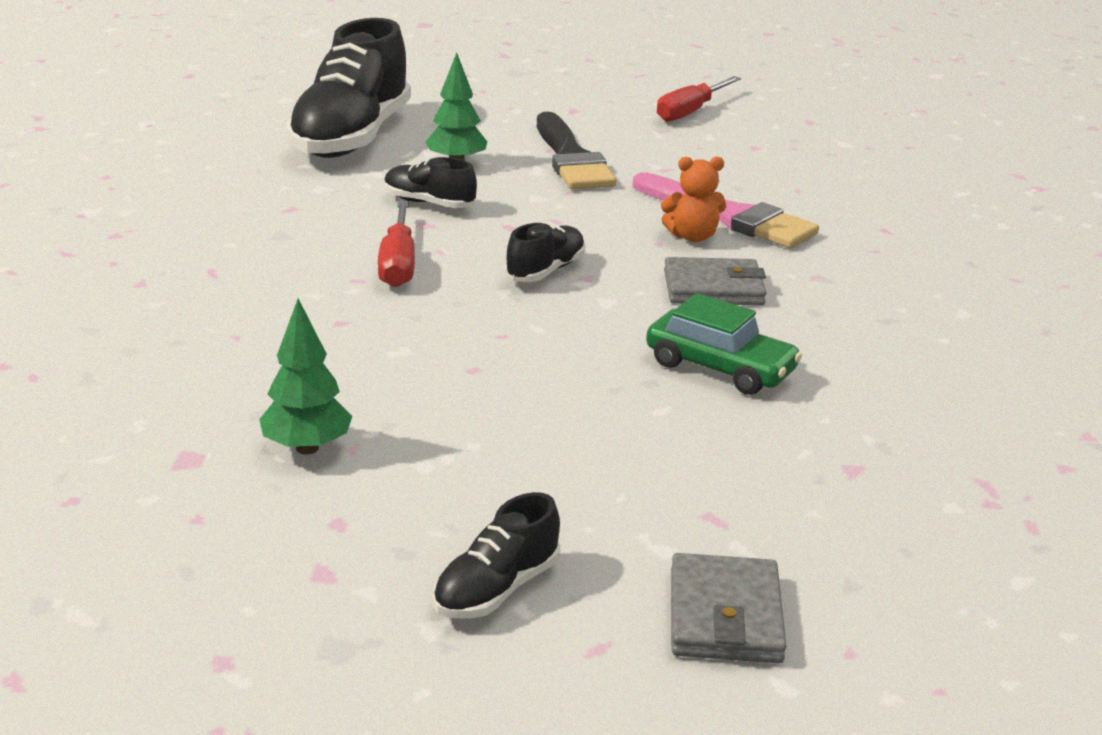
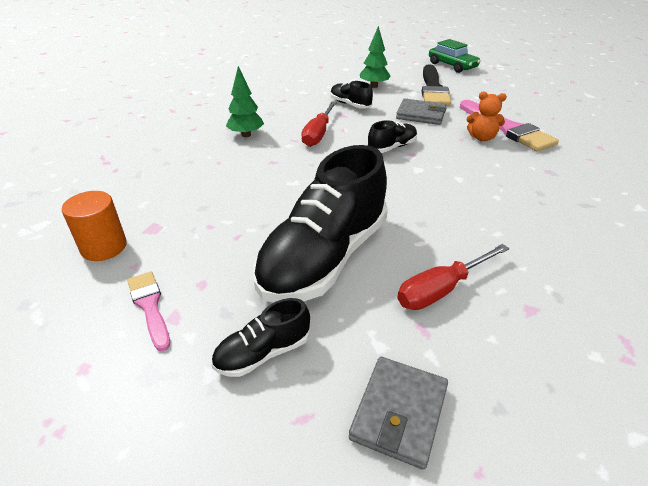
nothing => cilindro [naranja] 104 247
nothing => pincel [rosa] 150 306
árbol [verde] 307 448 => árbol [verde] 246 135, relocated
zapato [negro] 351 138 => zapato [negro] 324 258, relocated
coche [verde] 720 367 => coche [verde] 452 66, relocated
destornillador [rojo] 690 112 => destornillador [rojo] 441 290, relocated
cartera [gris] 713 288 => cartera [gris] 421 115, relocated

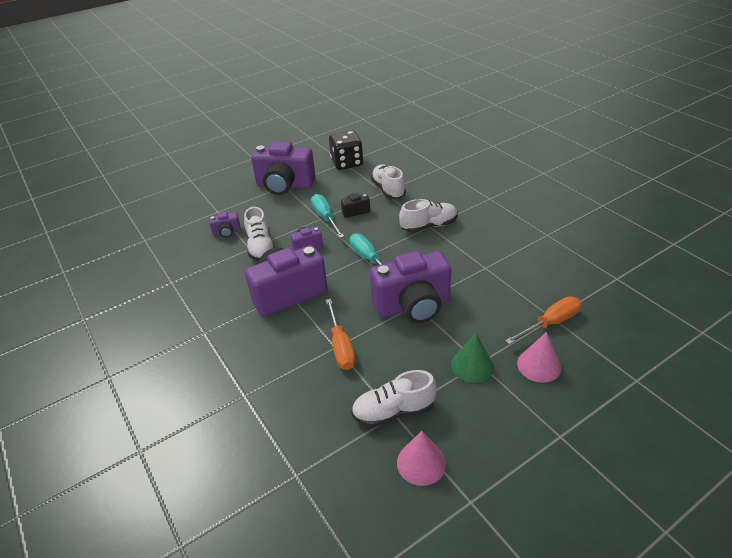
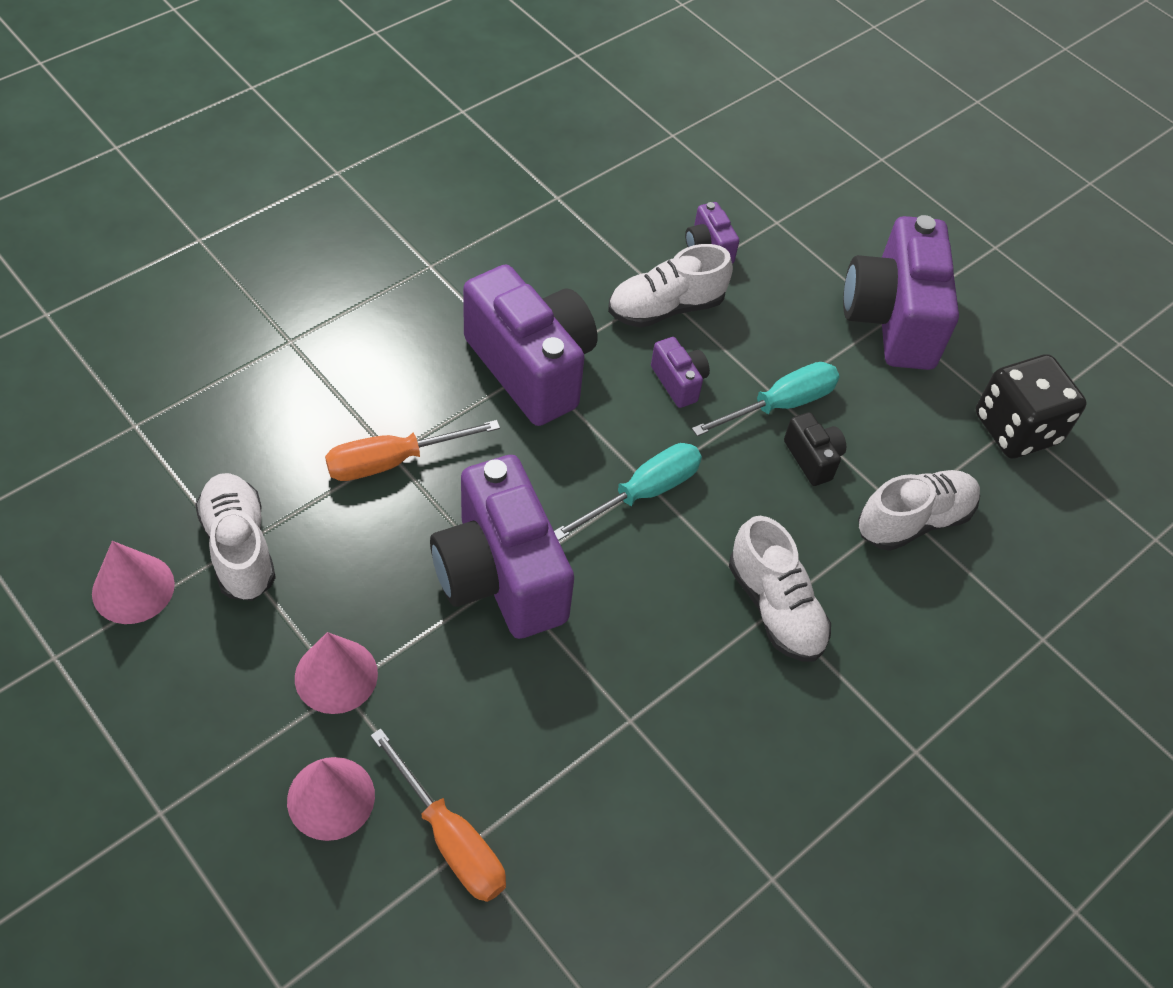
cono [verde] 472 365 => cono [rosa] 336 675

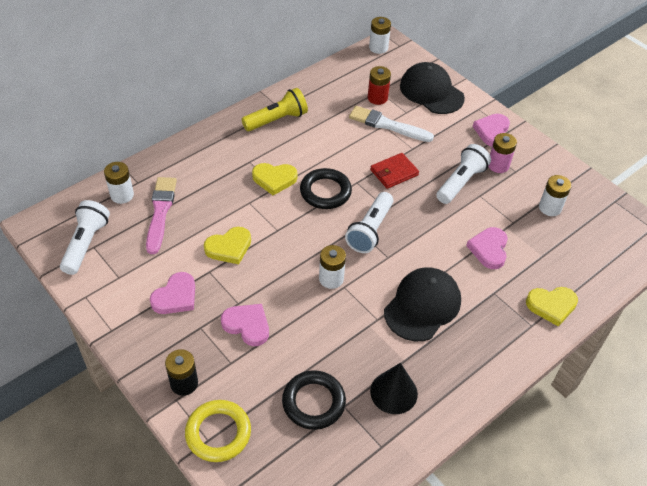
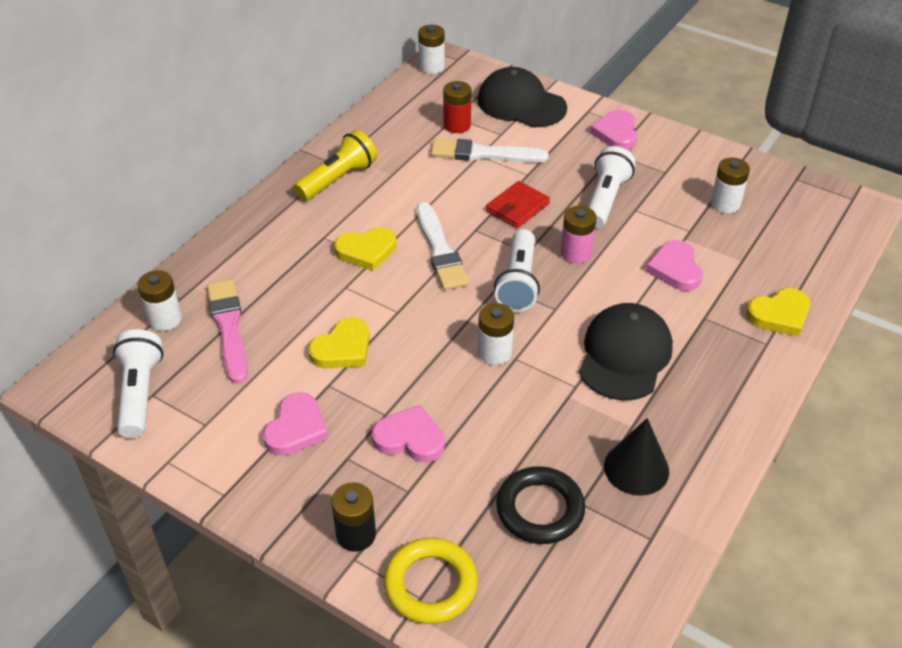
pila [rosa] 498 165 => pila [rosa] 576 253, relocated
anillo [negro] 325 192 => pincel [blanco] 440 250

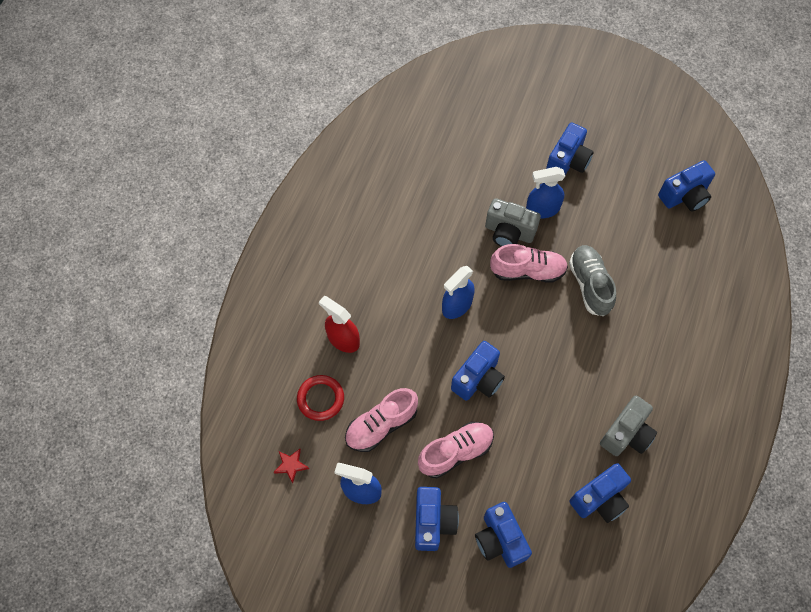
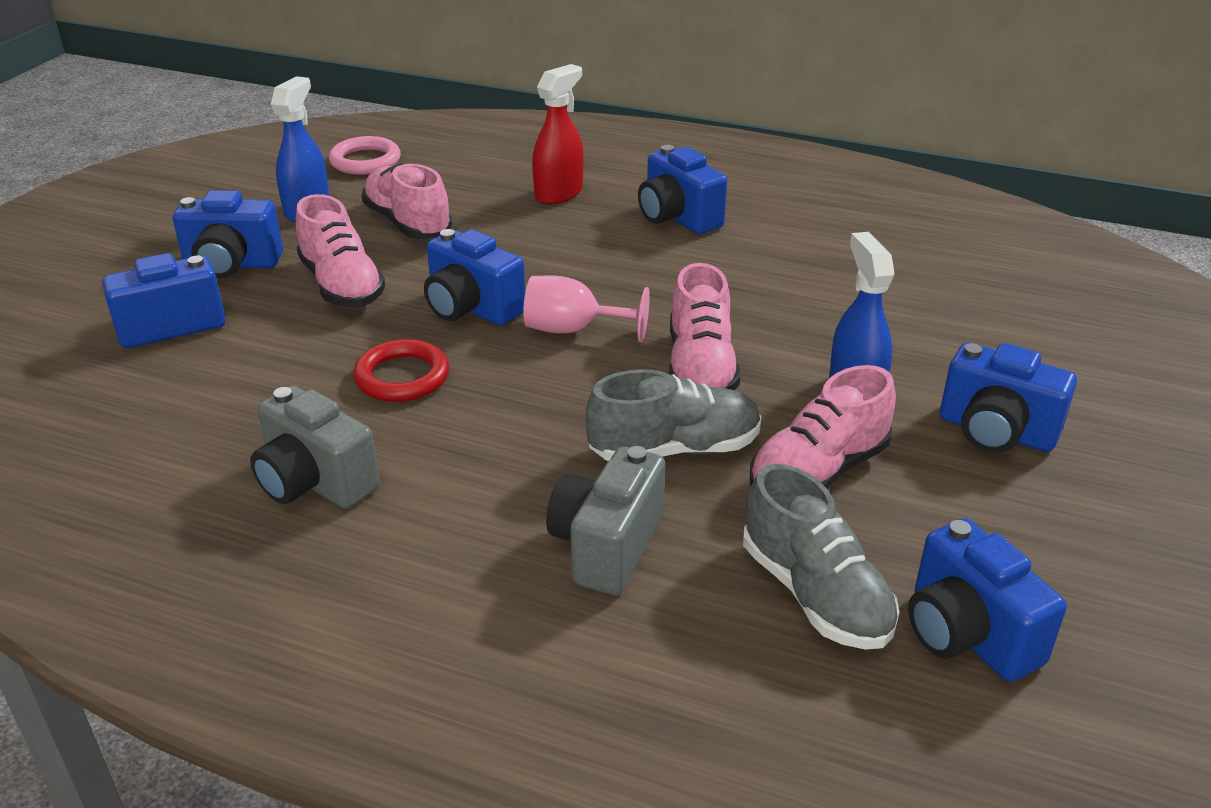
pulverizador [azul] 457 305 => nothing
nothing => copa [rosa] 573 330
nothing => zapato [gris] 815 594
nothing => zapato [rosa] 818 472
anillo [rojo] 320 399 => anillo [rojo] 402 377, relocated
cámara [gris] 509 232 => cámara [gris] 606 546, relocated
cámara [azul] 600 499 => cámara [azul] 677 218, relocated
estrella [rojo] 291 465 => anillo [rosa] 365 161

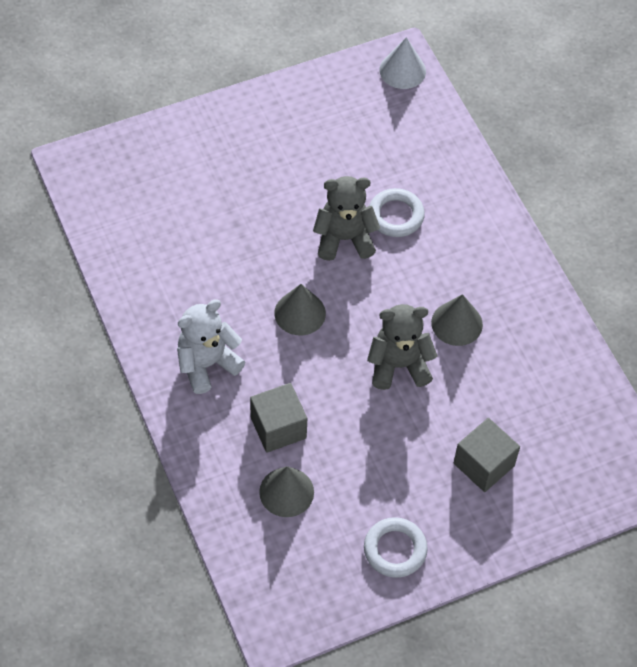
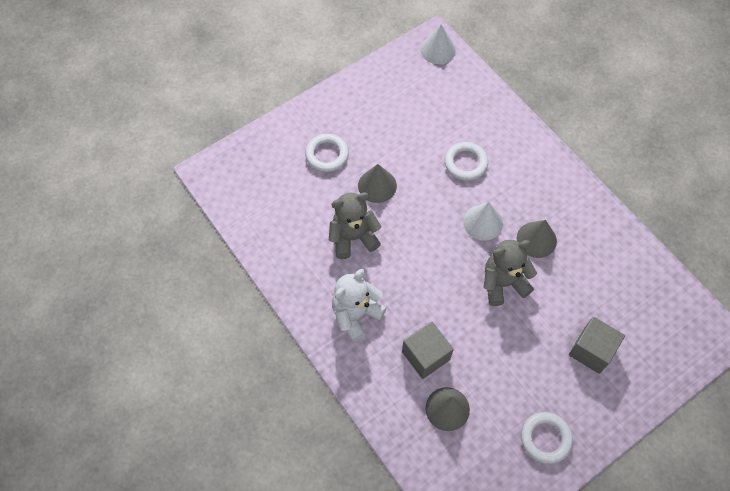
nothing => anillo [blanco] 327 155
nothing => cono [blanco] 482 222
cono [gris] 300 313 => cono [gris] 377 185, relocated
osito [gris] 344 239 => osito [gris] 353 237, relocated

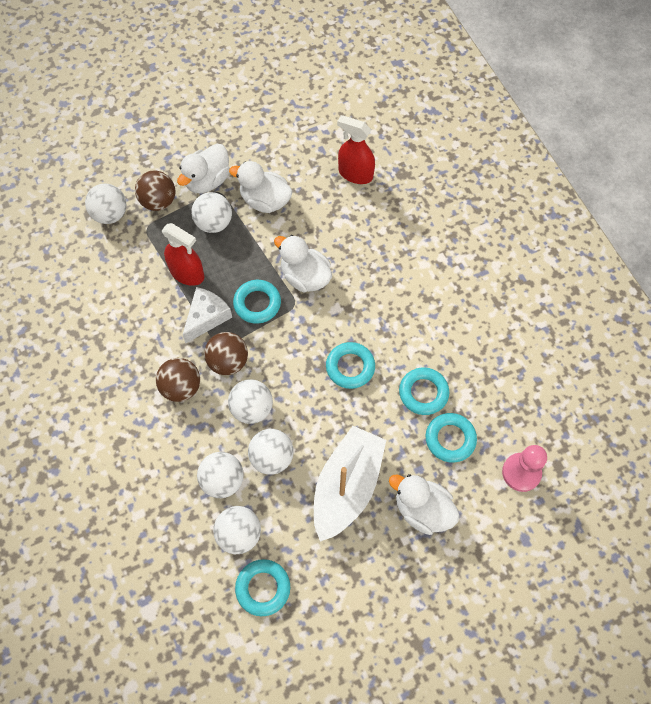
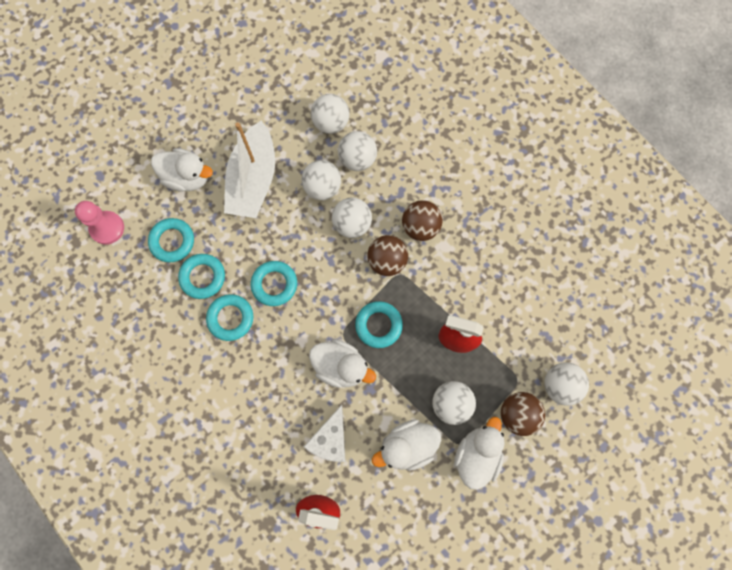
queso [blanco] 206 317 => queso [blanco] 330 439, relocated
anillo [turquesa] 263 588 => anillo [turquesa] 230 318, relocated
pato [blanco] 265 201 => pato [blanco] 407 446, 150 degrees clockwise

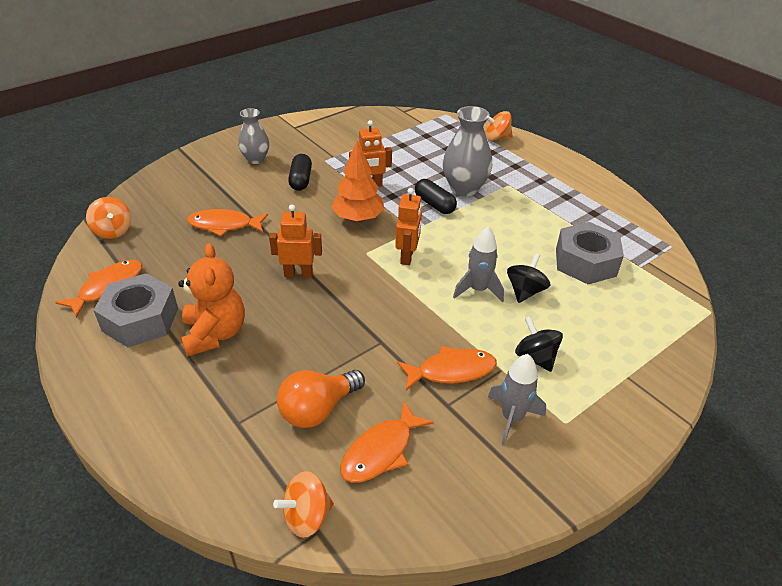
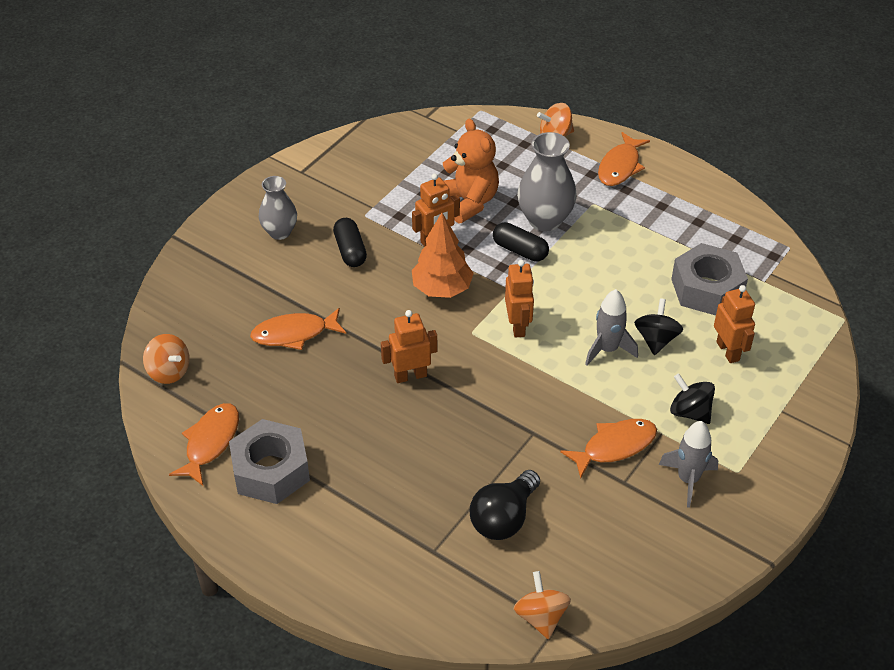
nothing => robot [naranja] 728 351
osito [naranja] 215 334 => osito [naranja] 468 202, relocated
pez [naranja] 381 451 => pez [naranja] 620 166, relocated
bombilla [naranja] 318 409 => bombilla [negro] 503 518
peonza [naranja] 306 516 => peonza [naranja] 541 617, 120 degrees clockwise

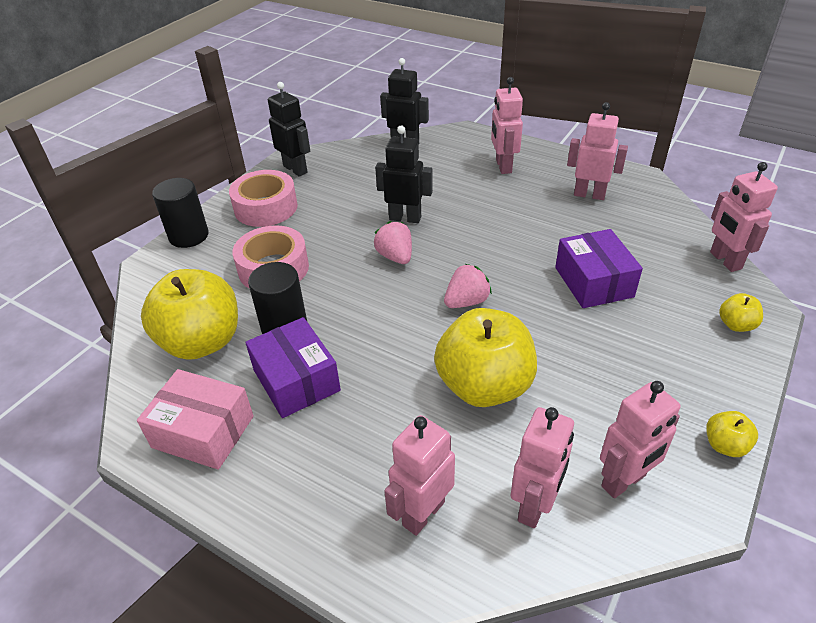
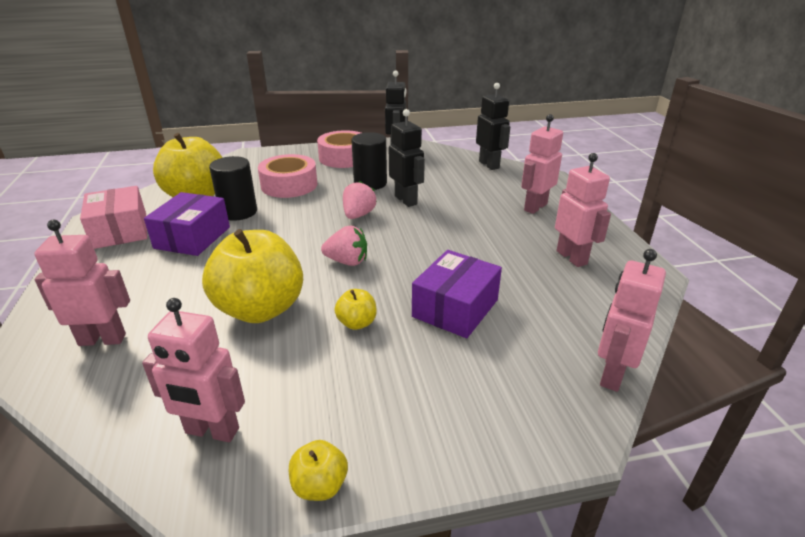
robot [rosa] 534 506 => nothing
cilindro [negro] 189 236 => cilindro [negro] 370 183, relocated
manzana [amarillo] 736 325 => manzana [amarillo] 357 323, relocated

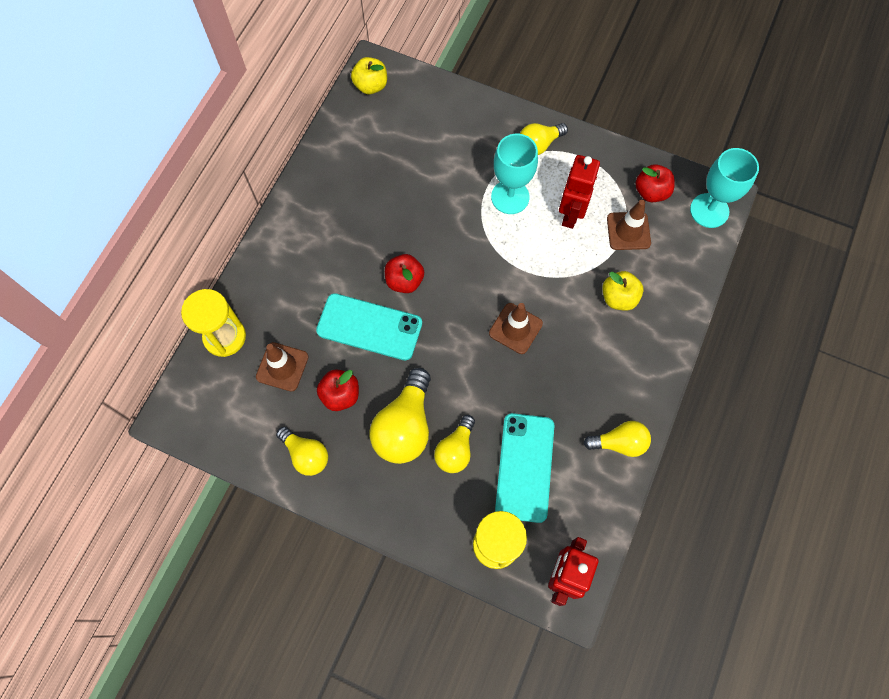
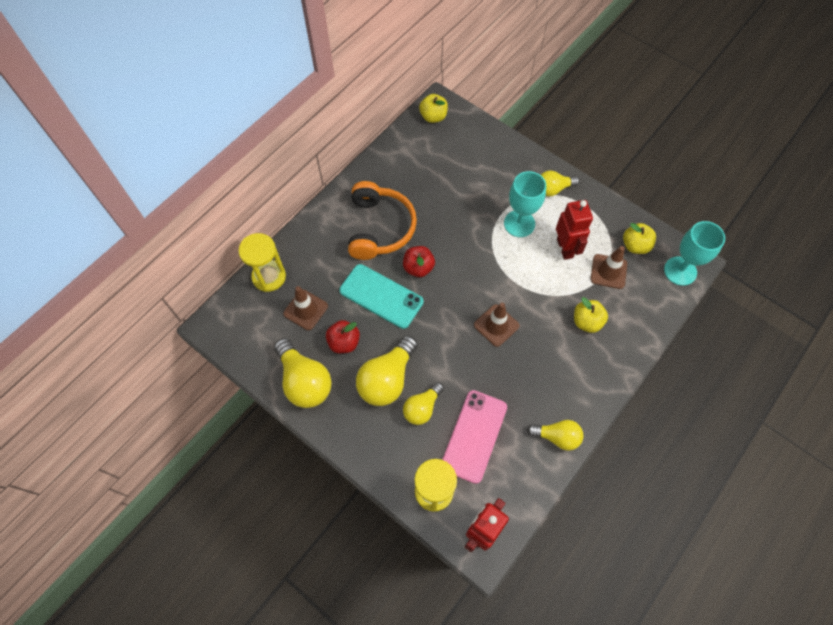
nothing => auriculares [naranja] 379 228
móvil [turquesa] 525 467 => móvil [rosa] 474 436
manzana [rojo] 651 192 => manzana [amarillo] 635 245
robot [rojo] 571 214 => robot [rojo] 565 248, 45 degrees counterclockwise
bombilla [amarillo] 306 455 => bombilla [amarillo] 304 381, x1.62

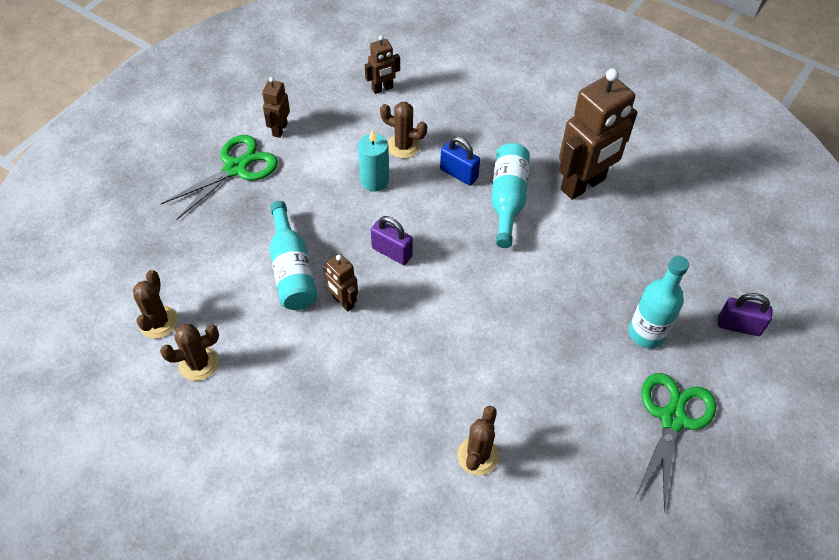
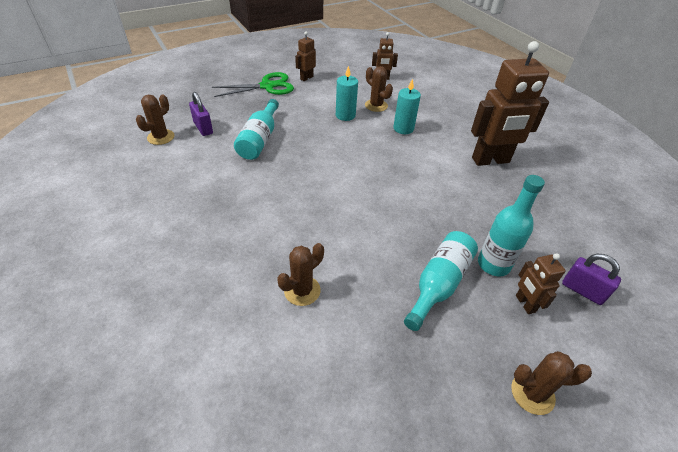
tijeras [verde] 672 419 => nothing
cactus [marrón] 198 363 => cactus [marrón] 532 393, relocated
robot [marrón] 343 302 => robot [marrón] 525 304, relocated
candado [morado] 392 252 => candado [morado] 203 128, relocated
botella [turquesa] 507 199 => botella [turquesa] 439 284, relocated
candado [azul] 458 174 => vela [turquesa] 403 128

